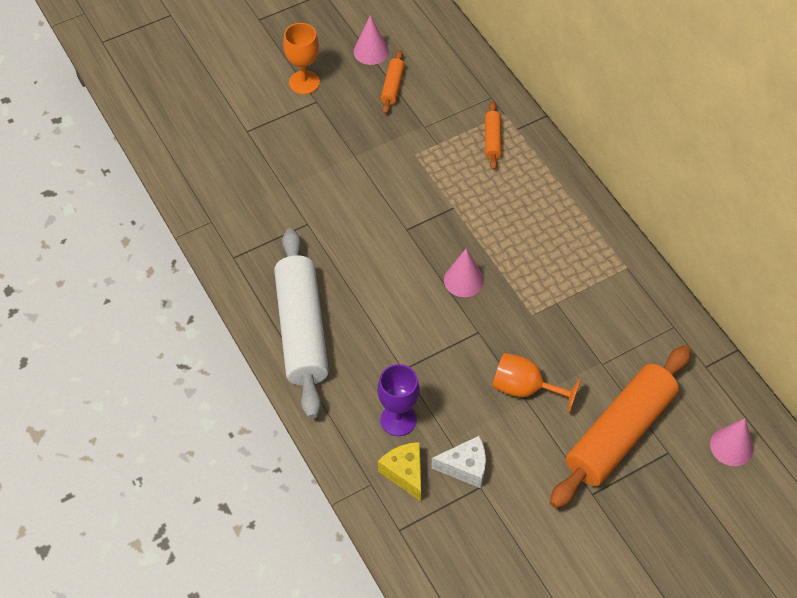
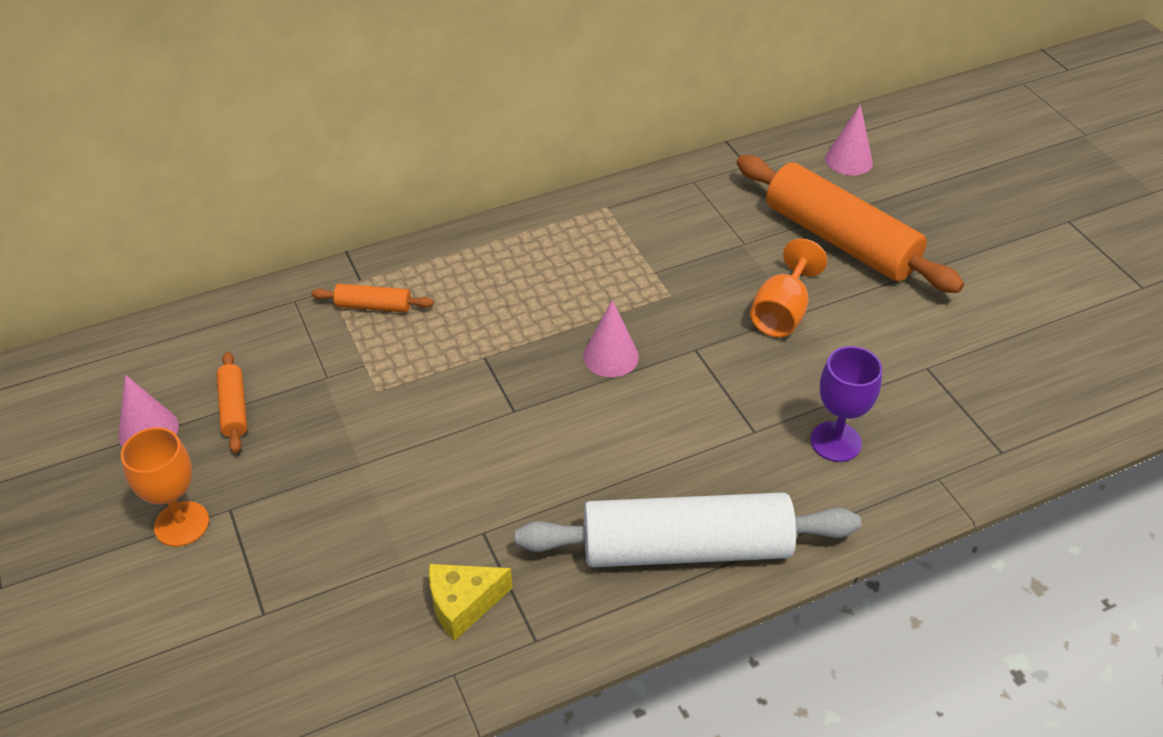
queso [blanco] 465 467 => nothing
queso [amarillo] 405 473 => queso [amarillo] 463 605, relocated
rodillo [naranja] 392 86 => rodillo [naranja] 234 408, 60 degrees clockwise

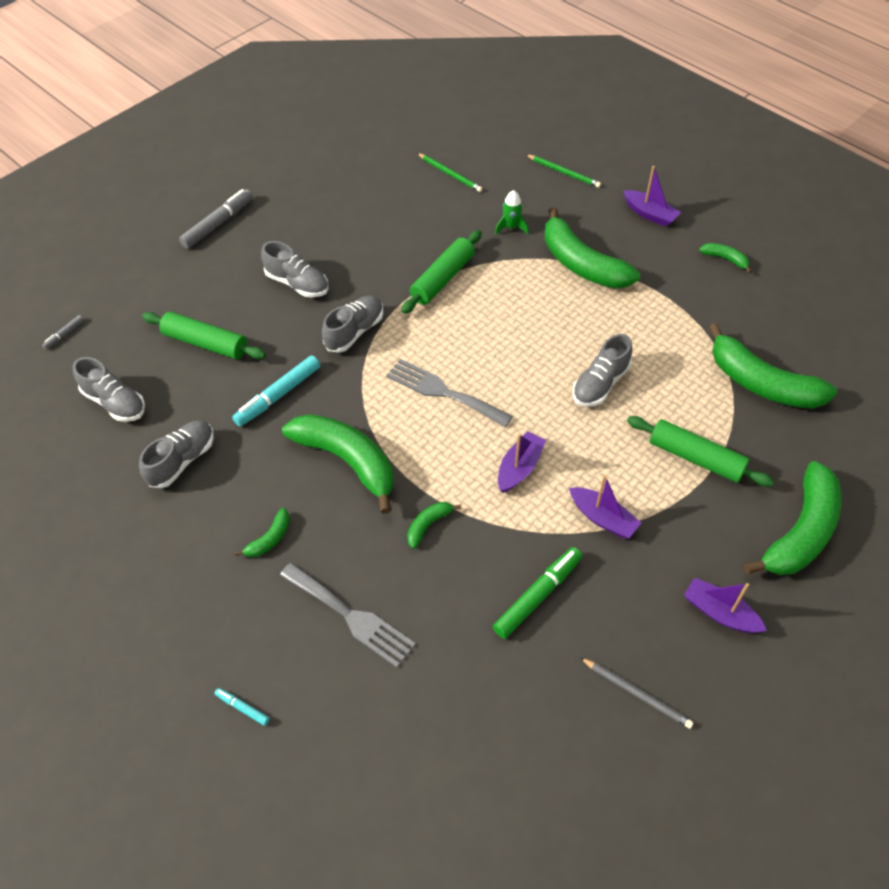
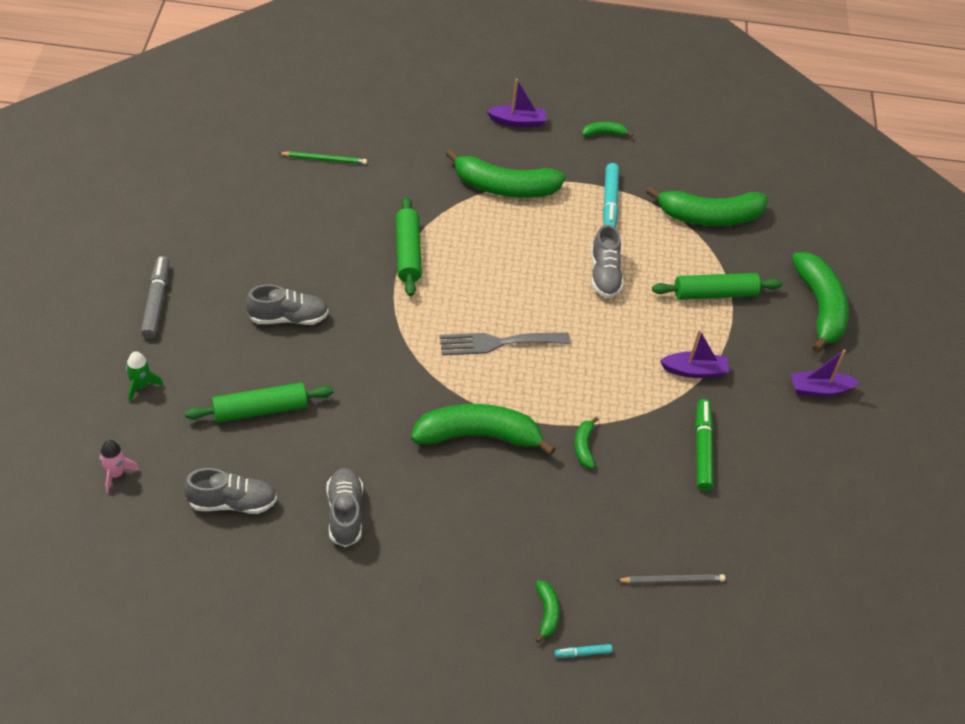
tenedor [gris] 351 616 => nothing
zapato [gris] 354 331 => nothing
barco [morado] 519 468 => nothing
lápiz [verde] 564 172 => nothing
rotulador [turquesa] 278 395 => rotulador [turquesa] 609 203, relocated
plátano [verde] 269 539 => plátano [verde] 547 613, relocated
cohete [verde] 511 227 => cohete [verde] 141 386, relocated
lápiz [gris] 637 694 => lápiz [gris] 672 580, relocated
rotulador [gris] 64 334 => cohete [rosa] 116 474

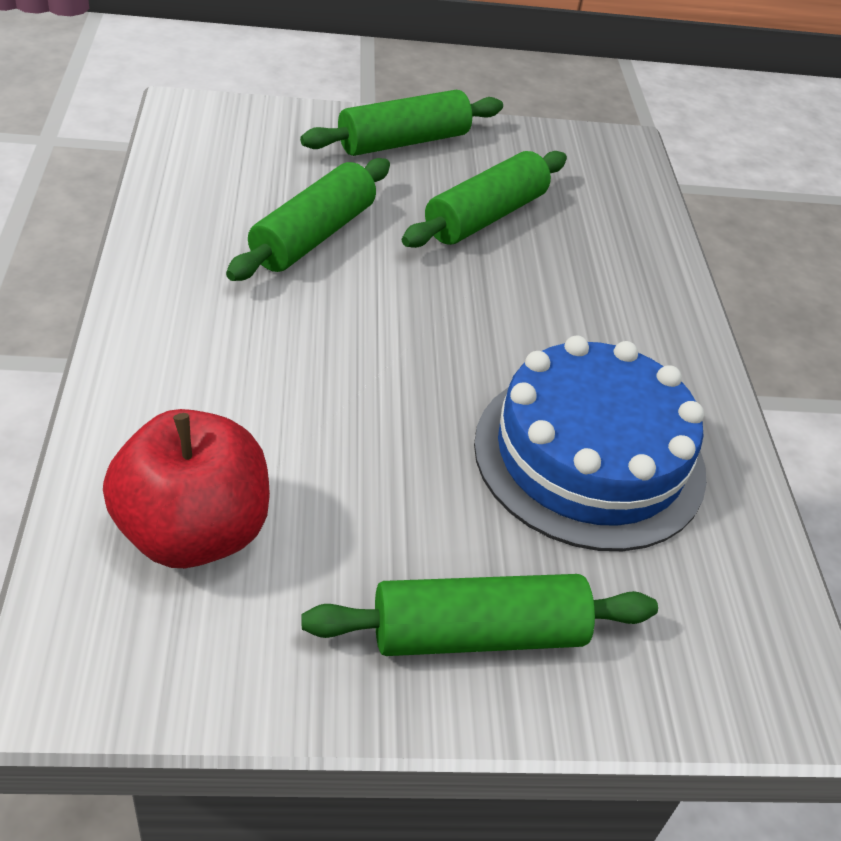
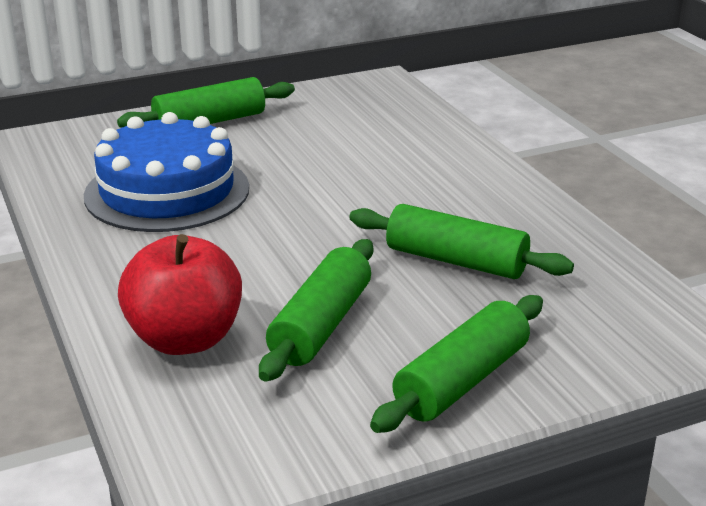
manzana [rojo] 193 532 => manzana [rojo] 185 339, relocated
rodillo [verde] 313 236 => rodillo [verde] 456 261, 75 degrees counterclockwise

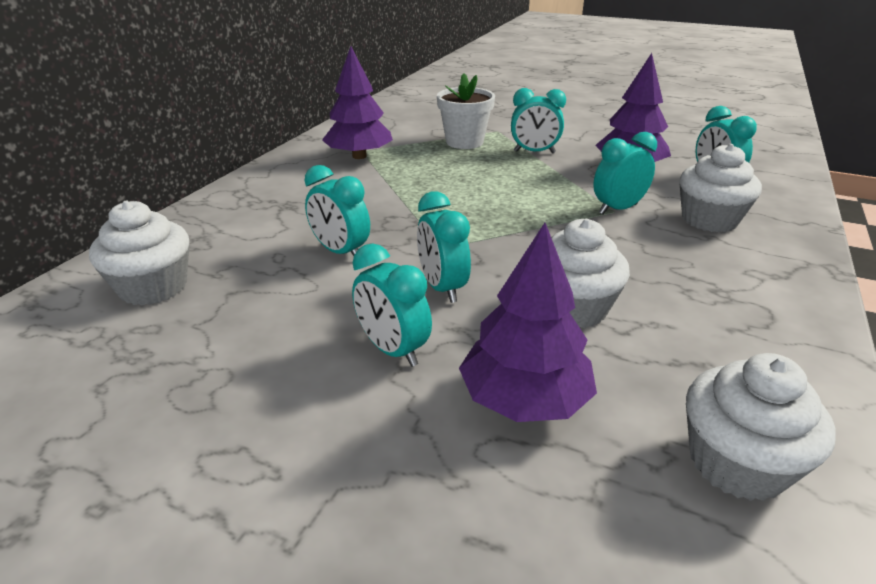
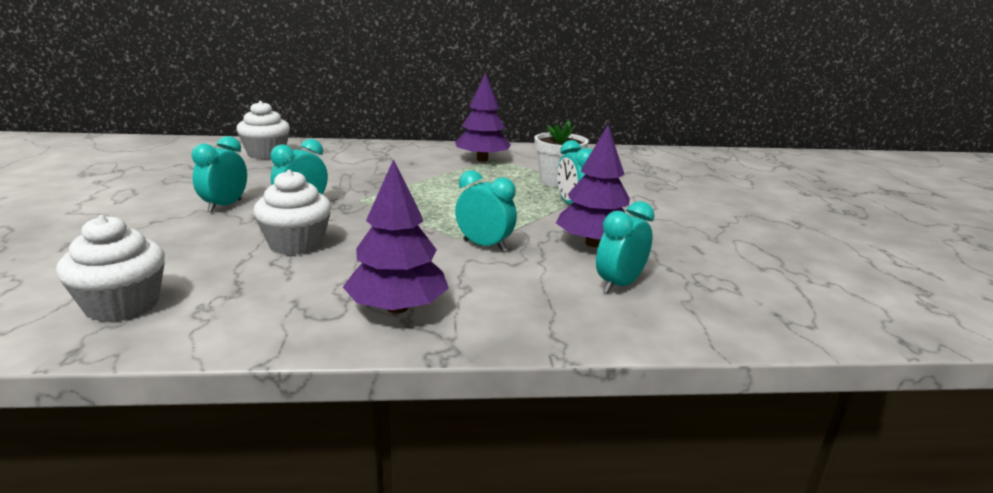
despertador [turquesa] 340 252 => nothing
magdalena [blanco] 709 220 => nothing
árbol [morado] 524 399 => árbol [morado] 397 308, relocated

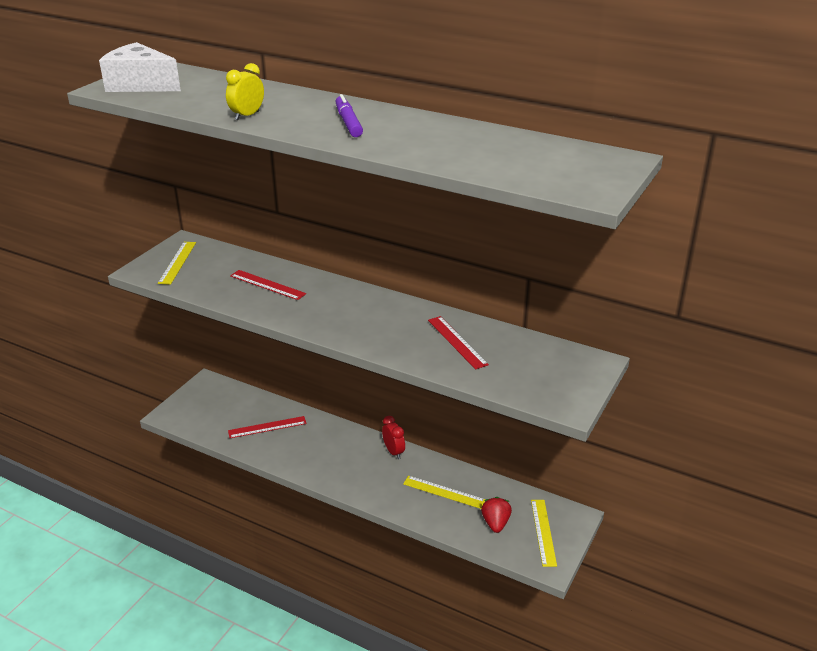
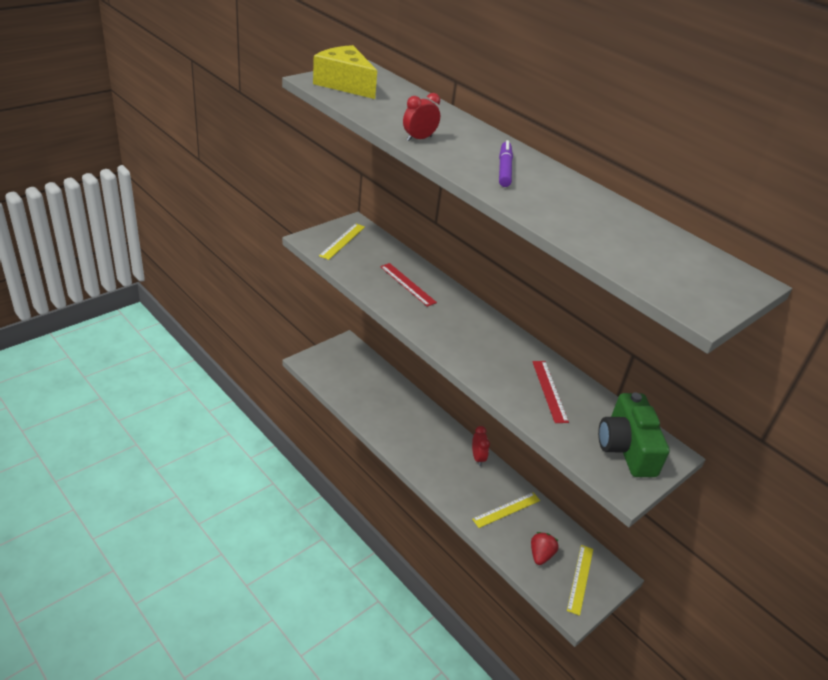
regla [rojo] 267 427 => nothing
nothing => cámara [verde] 626 448
queso [blanco] 140 85 => queso [amarillo] 345 84
despertador [amarillo] 247 115 => despertador [rojo] 419 138
regla [amarillo] 444 492 => regla [amarillo] 506 510, 75 degrees counterclockwise

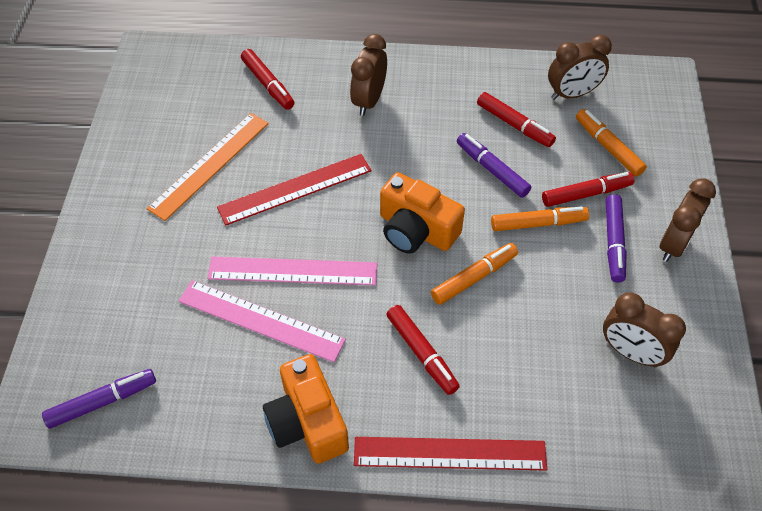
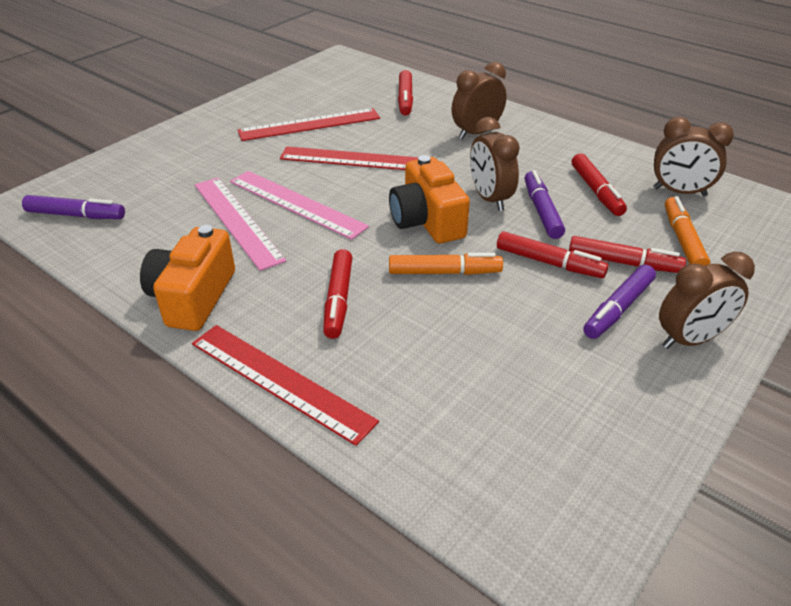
despertador [marrón] 630 352 => despertador [marrón] 490 199, relocated
regla [naranja] 210 165 => regla [rojo] 310 124
rotulador [naranja] 538 223 => rotulador [rojo] 549 263

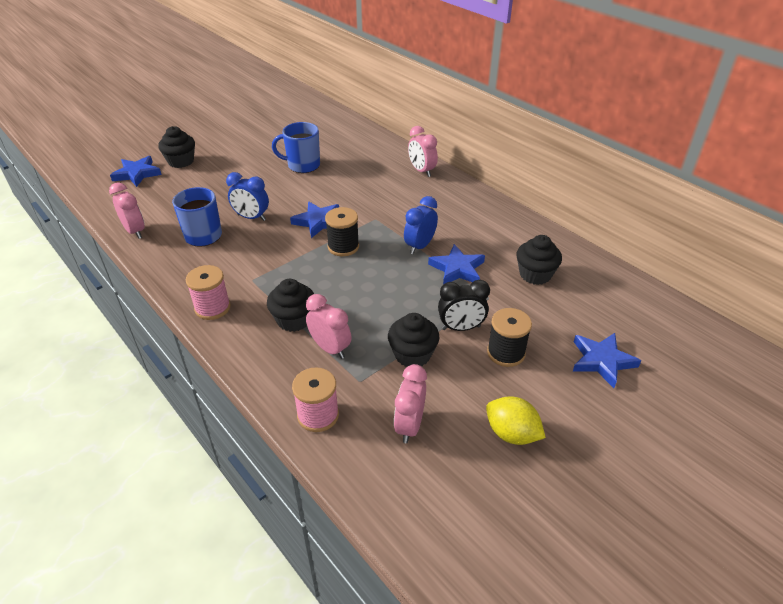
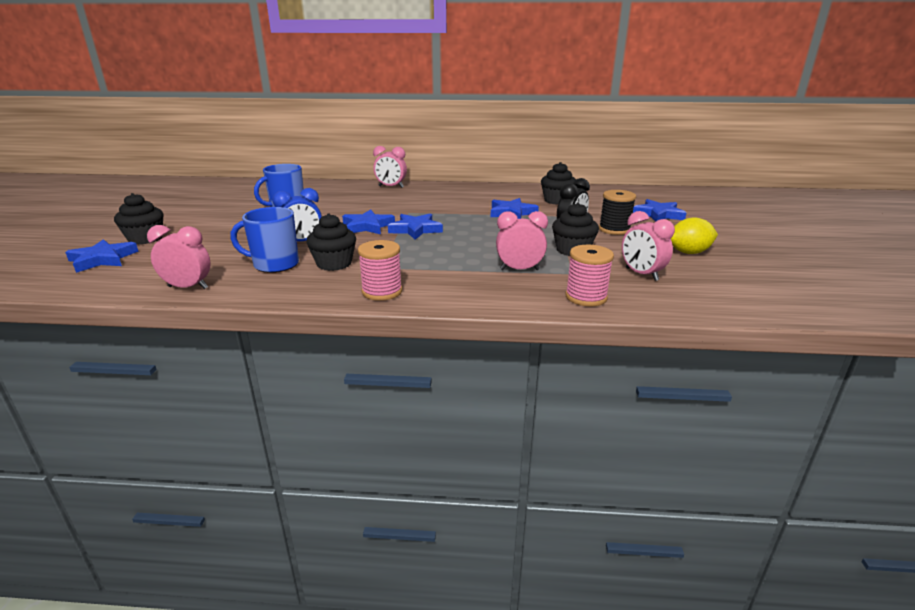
despertador [azul] 420 246 => nothing
magdalena [negro] 294 320 => magdalena [negro] 334 264, relocated
carrete [negro] 343 247 => estrella [azul] 415 229

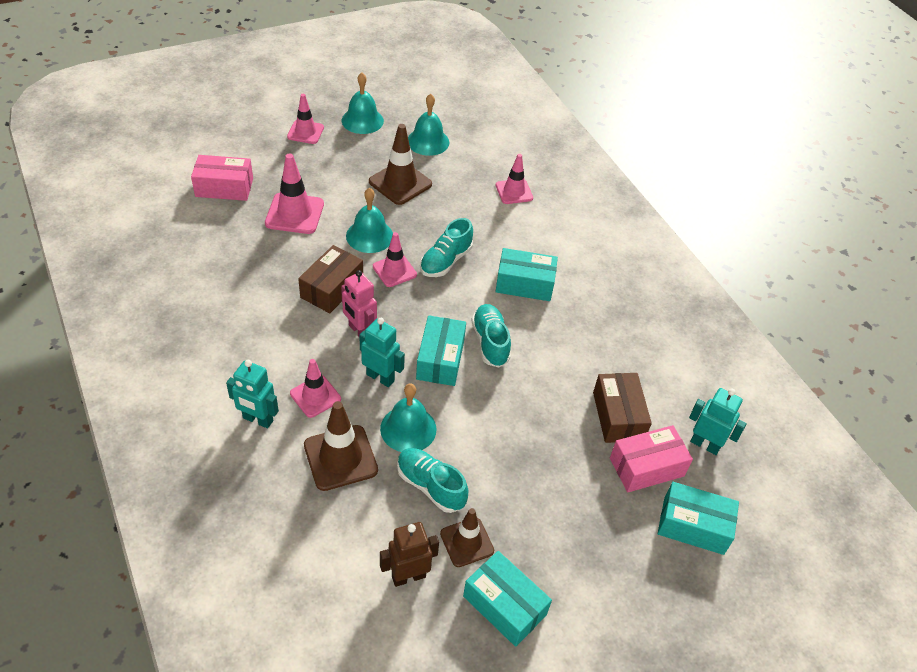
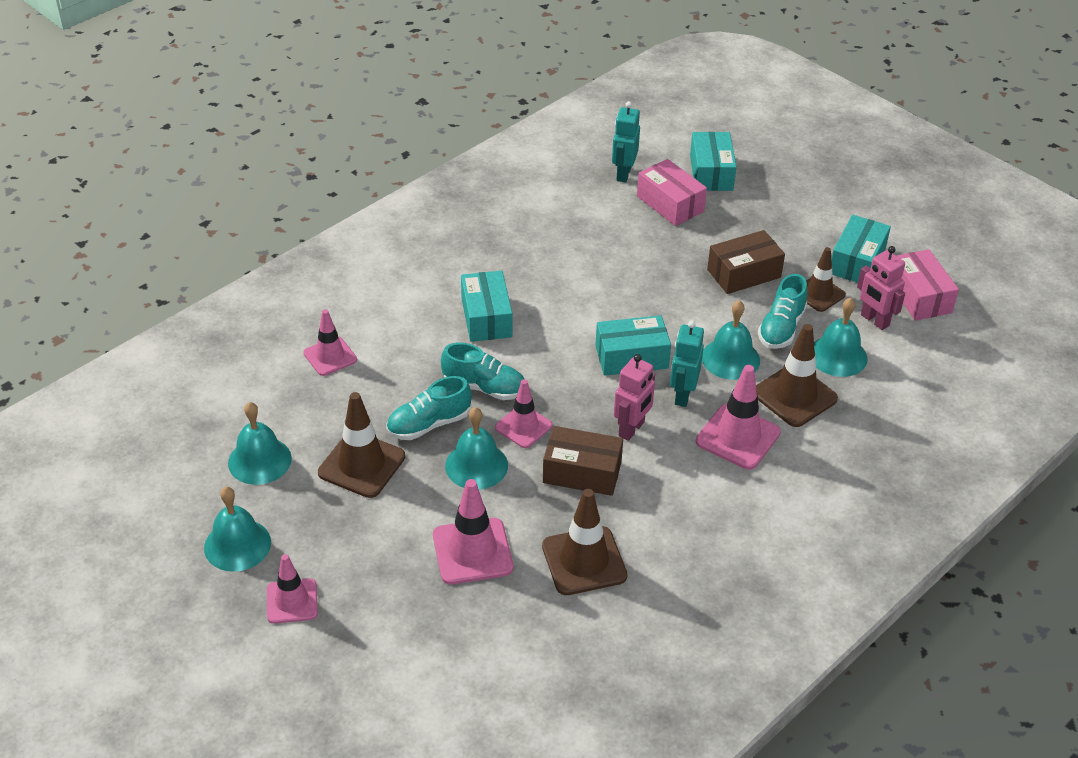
robot [turquesa] 257 420 => nothing
nothing => cono de tráfico [marrón] 584 561
nothing => campana [turquesa] 838 356
caja [rosa] 224 187 => caja [rosa] 919 296, relocated
zapato [turquesa] 490 342 => zapato [turquesa] 429 424, relocated
caja [marrón] 618 416 => caja [marrón] 744 273, relocated
robot [marrón] 408 576 => robot [rosa] 874 320
cono de tráfico [rosa] 315 396 => cono de tráfico [rosa] 737 437, x1.51

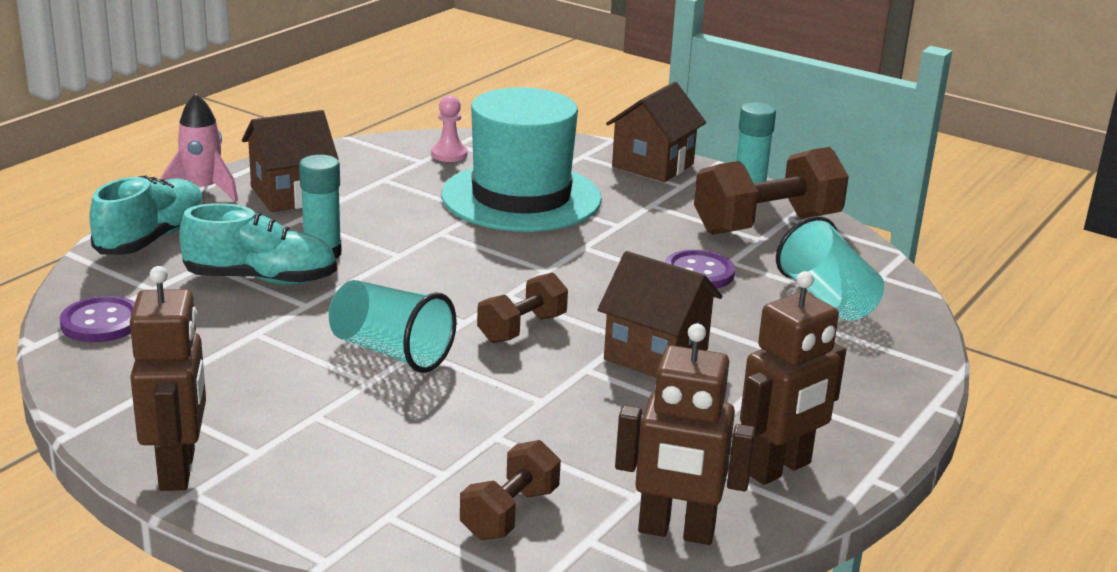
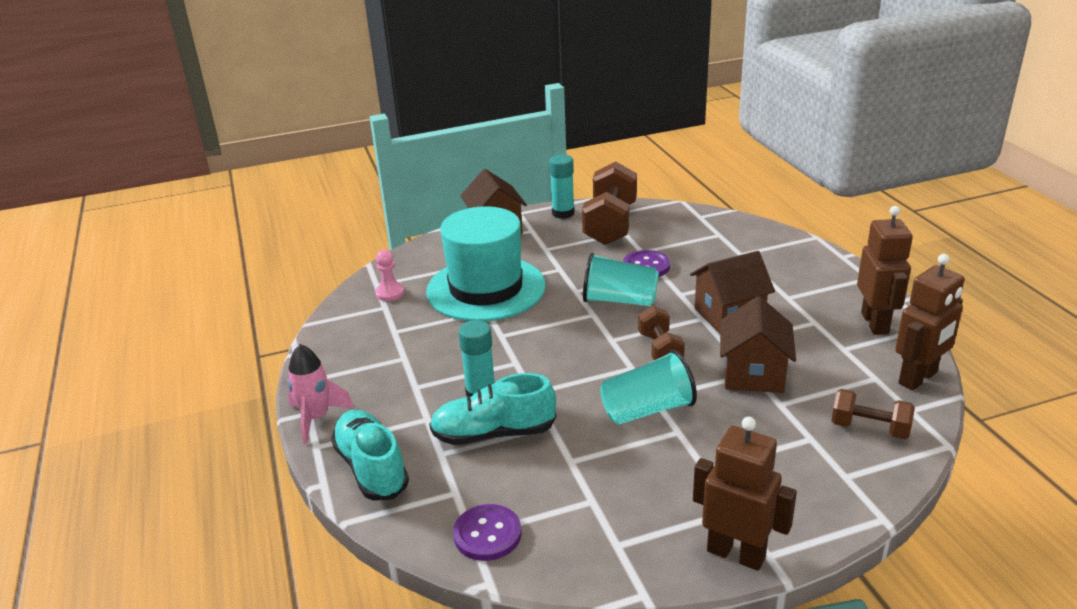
casa [marrón] 291 195 => casa [marrón] 753 374, relocated
vaso [turquesa] 827 299 => vaso [turquesa] 619 300, relocated
zapato [turquesa] 261 279 => zapato [turquesa] 493 433, 135 degrees counterclockwise
mancuerna [marrón] 510 513 => mancuerna [marrón] 869 428, 45 degrees counterclockwise

